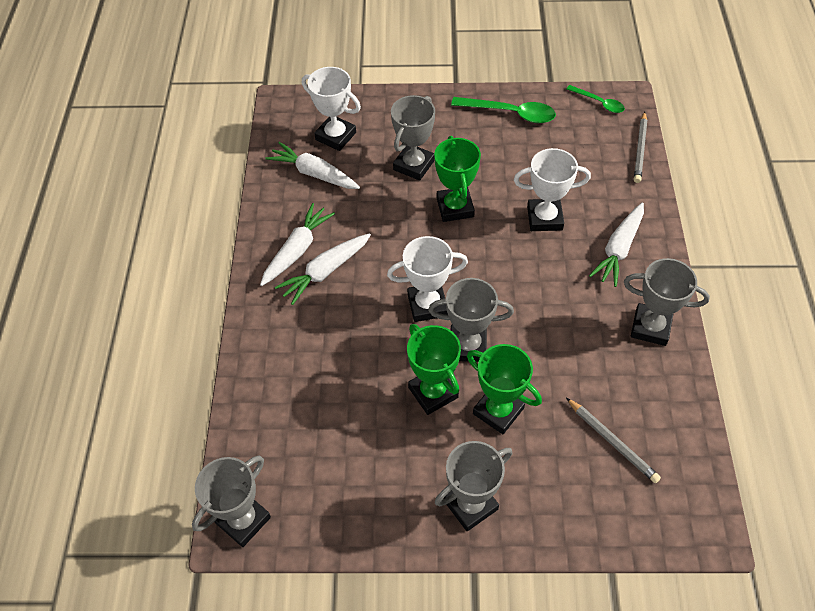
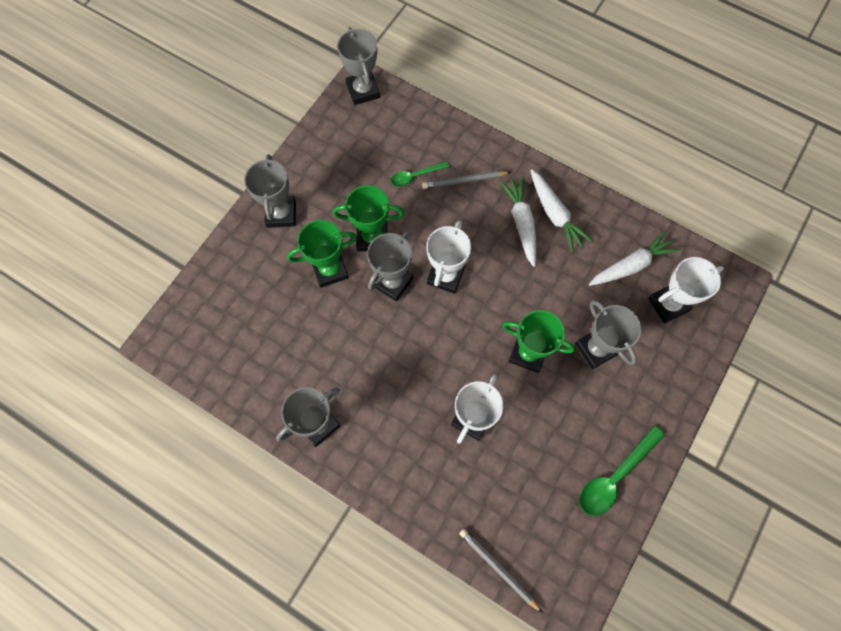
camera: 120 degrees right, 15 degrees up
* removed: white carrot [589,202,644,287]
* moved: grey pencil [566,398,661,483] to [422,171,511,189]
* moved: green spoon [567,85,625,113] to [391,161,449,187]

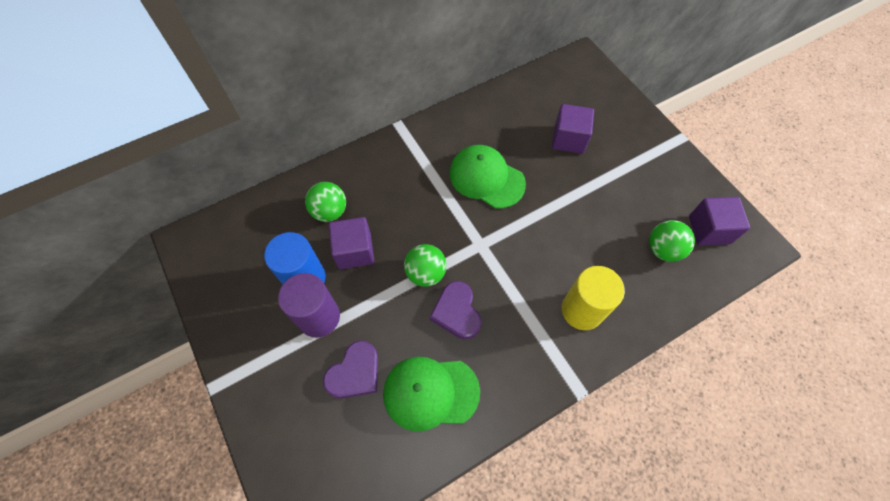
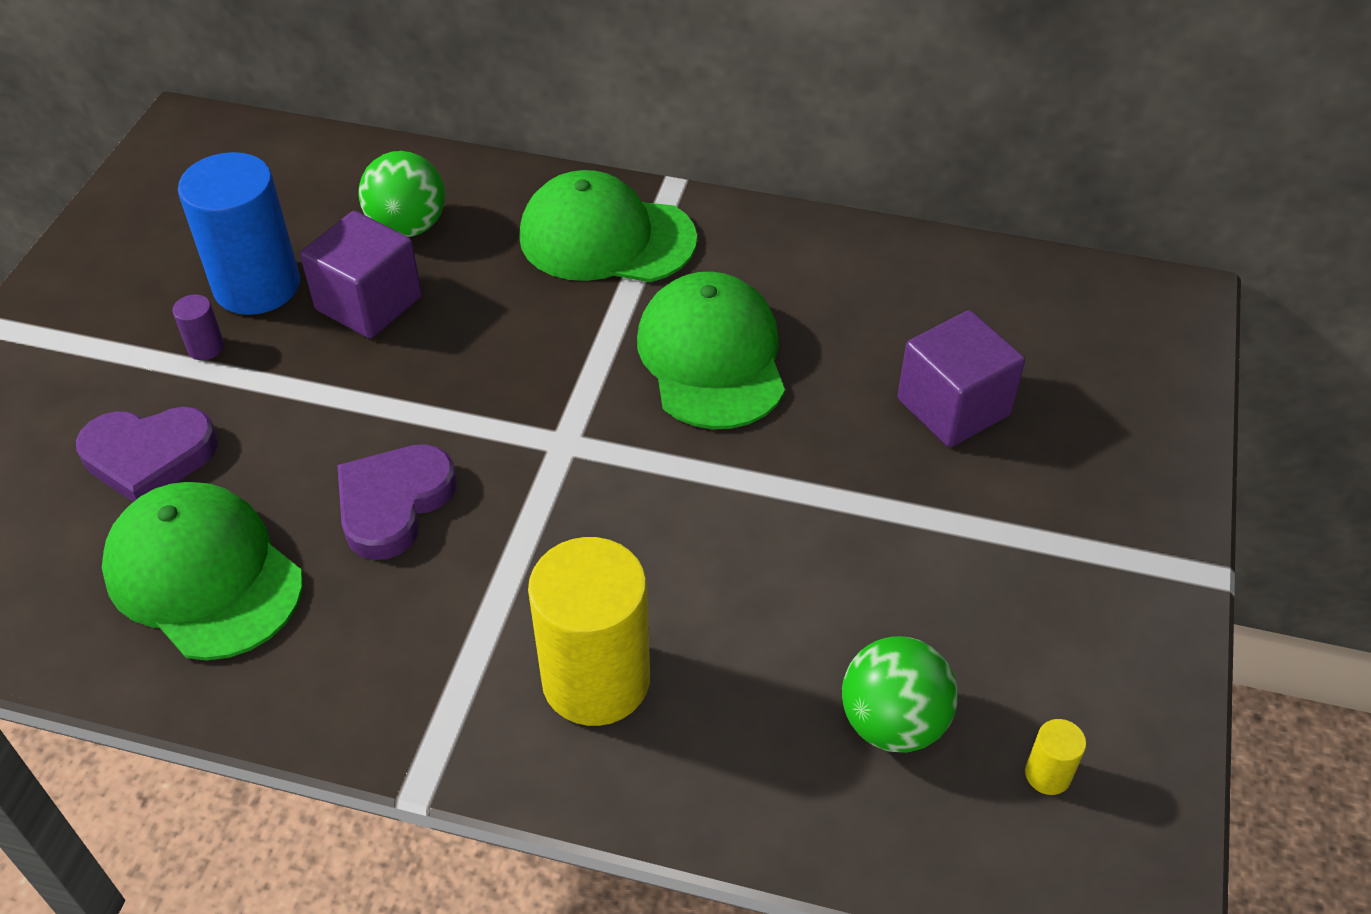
camera: 45 degrees right, 15 degrees down
* removed: green ball [404,244,447,287]
* added: green cap [519,170,697,282]
* replaced: purple cube [689,197,750,246] to yellow cylinder [1025,719,1086,795]
* resized: purple cylinder [278,273,340,337] = [173,295,224,360] x0.41

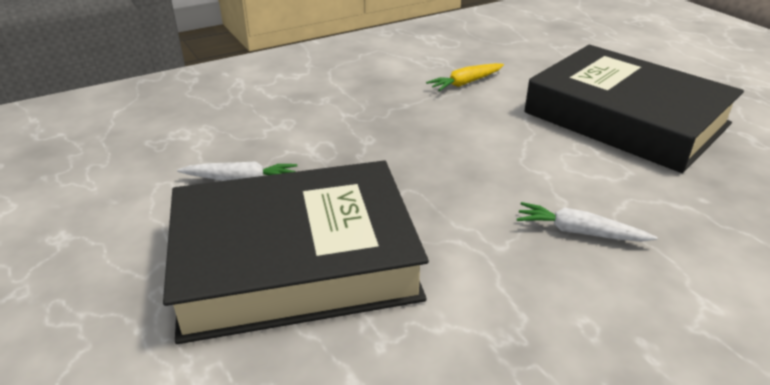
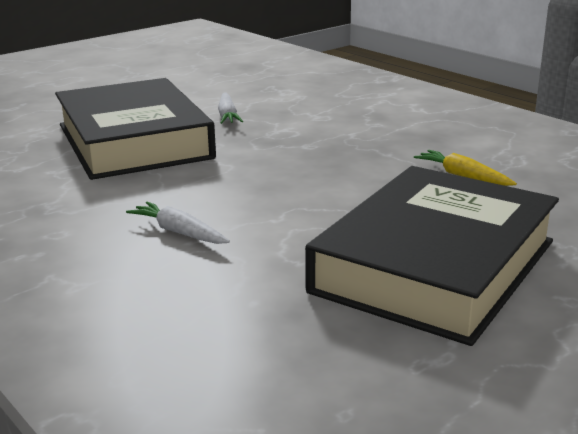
camera: 80 degrees right, 10 degrees down
* turned: white carrot [517,202,658,242] = [126,201,230,244] 60 degrees counterclockwise

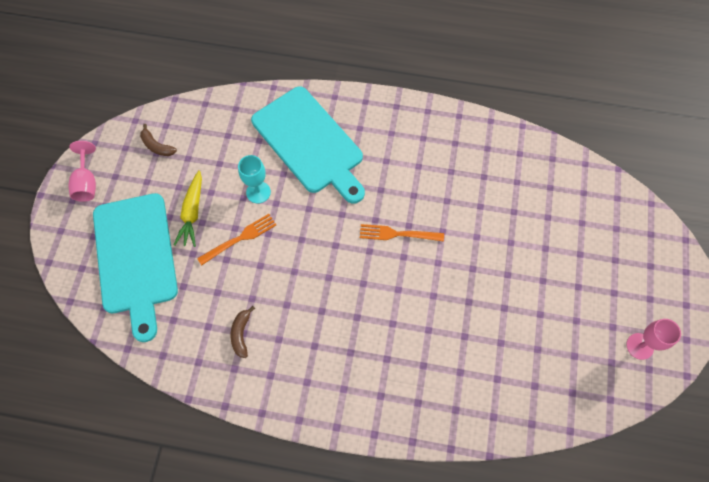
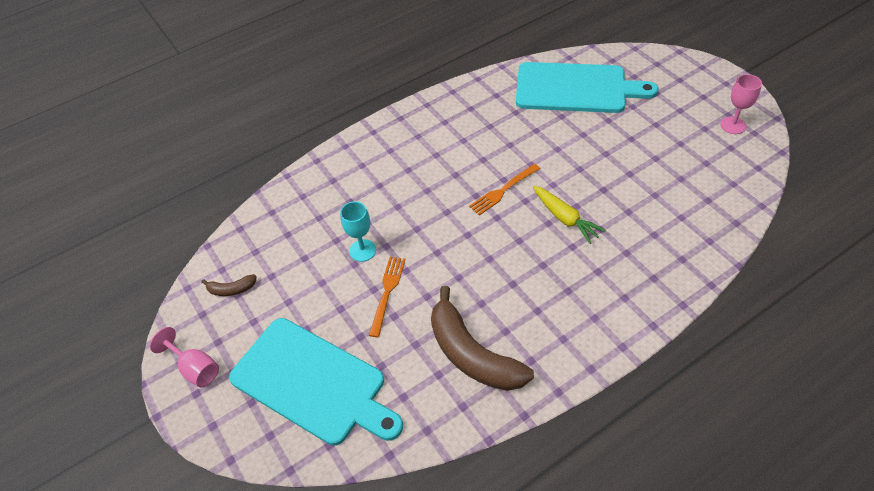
camera: 40 degrees left, 15 degrees down
* moved: yellow carrot [174,170,202,247] to [533,186,606,244]
* moved: turquoise cutting board [251,86,365,204] to [516,62,658,113]
* resized: brown banana [231,306,255,358] = [431,286,534,391] x2.27

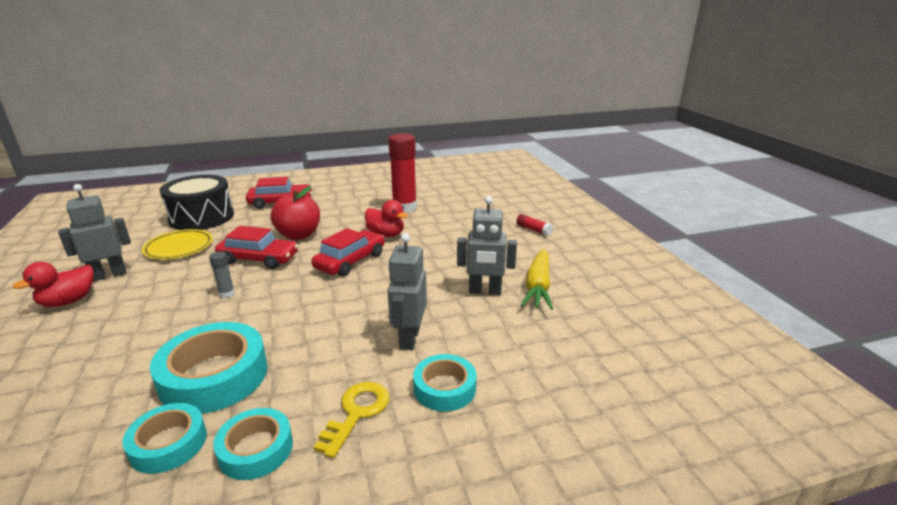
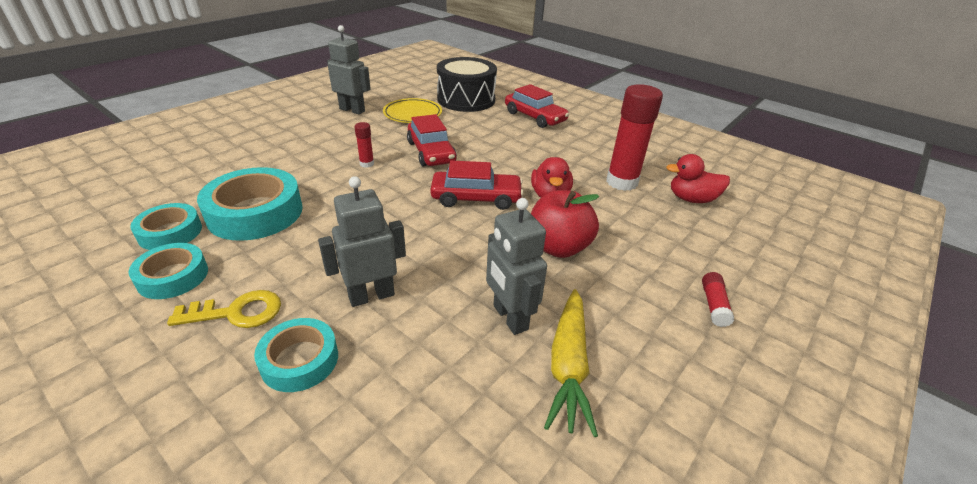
camera: 55 degrees right, 10 degrees up
* moved: red duck [13,262,94,307] to [666,154,730,203]
* moved: red apple [271,186,320,240] to [531,190,599,258]
* recoloured: grey glue stick [209,251,235,298] to red glue stick [354,122,374,168]
* turned: yellow carrot [521,249,553,310] = [544,289,598,437] 60 degrees counterclockwise

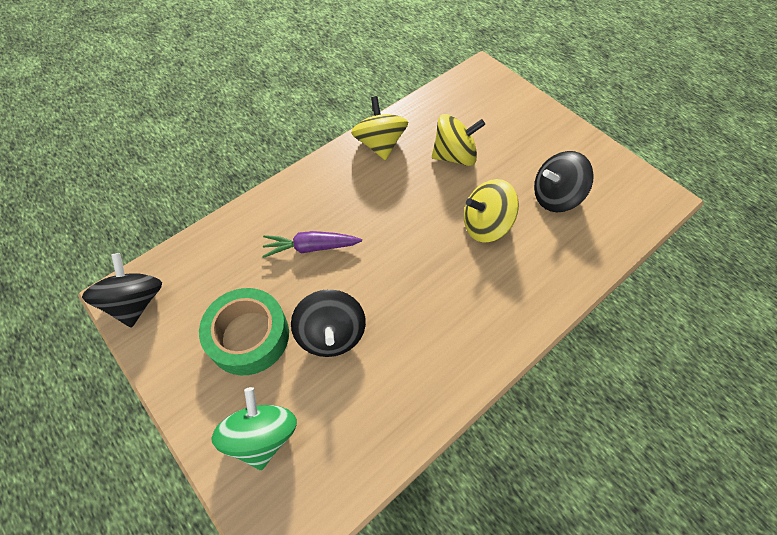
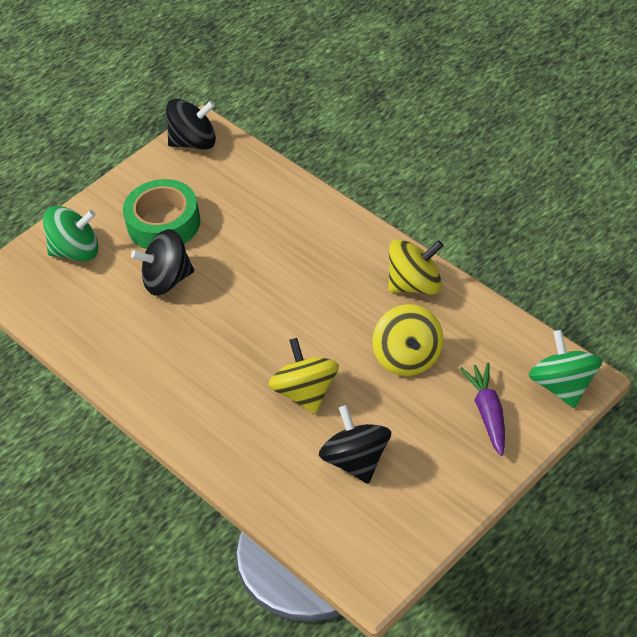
camera: 90 degrees right, 10 degrees down
* added: green spinning top [529,330,602,408]
* moved: purple carrot [262,231,362,258] to [460,362,505,456]

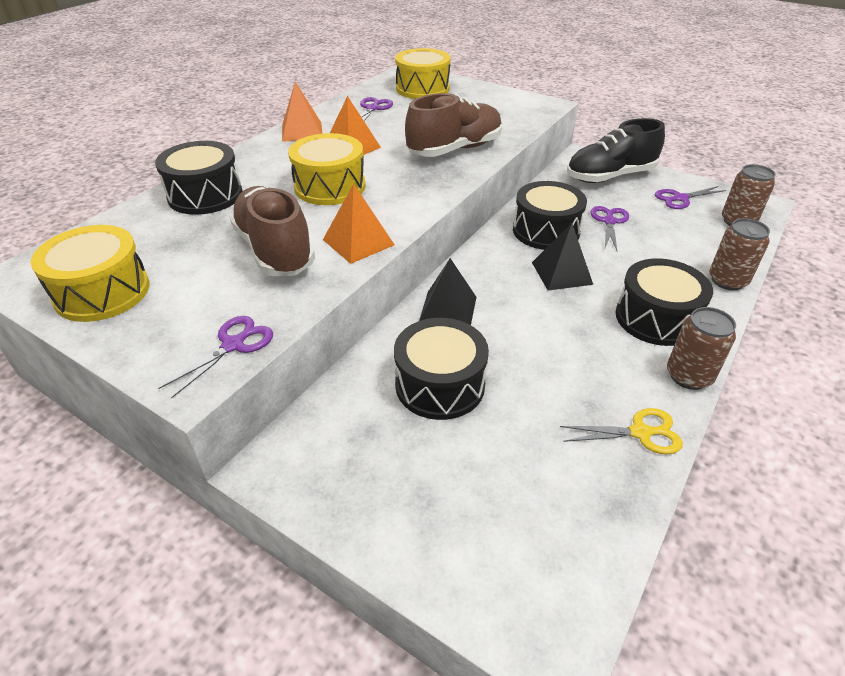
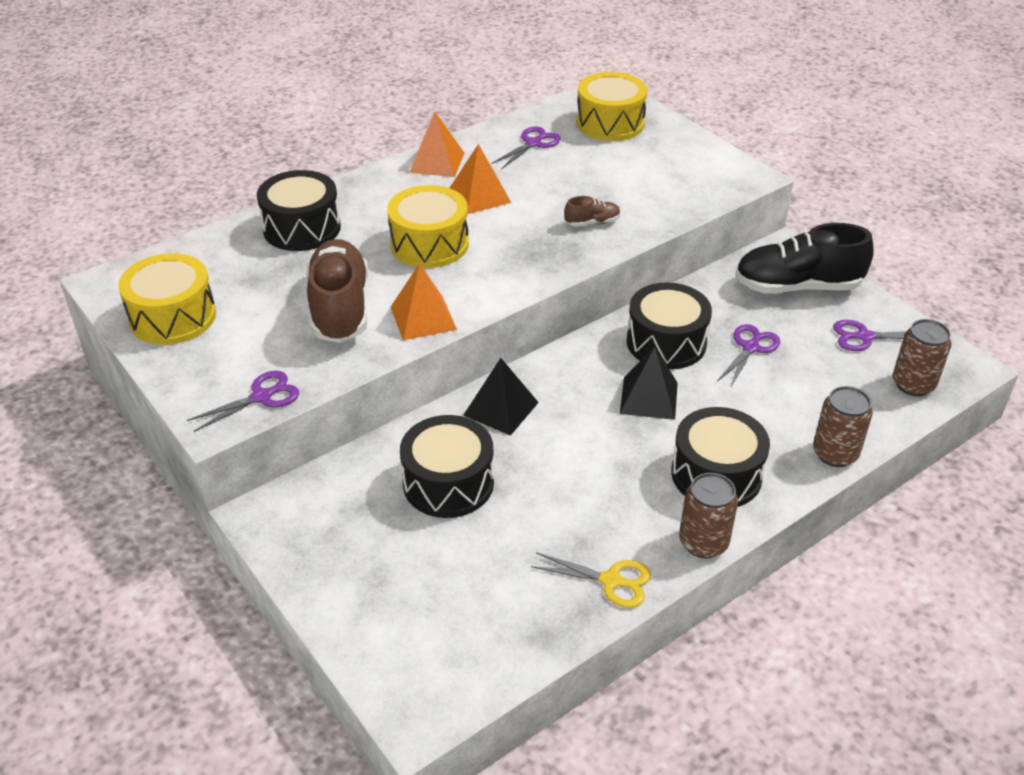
camera: 20 degrees right, 0 degrees up
* resized: brown shoe [405,93,502,157] = [564,196,621,227] x0.44

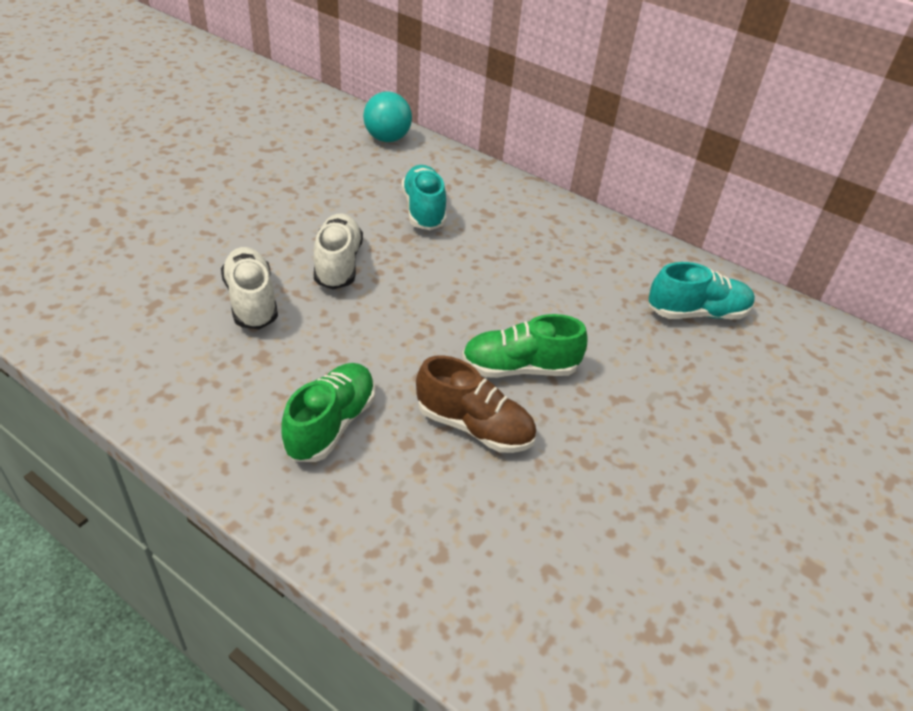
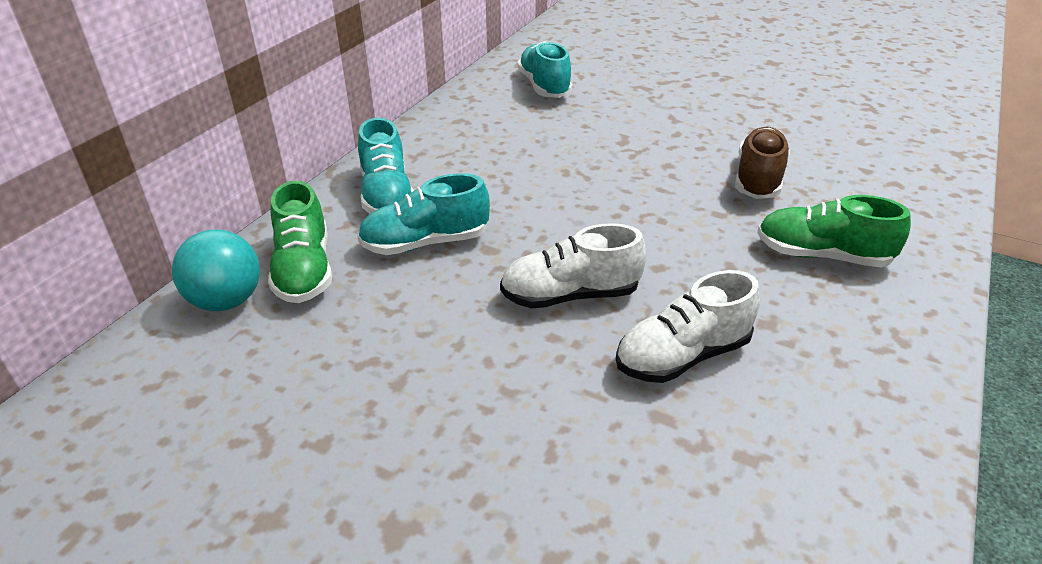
camera: 95 degrees left, 5 degrees down
* added: turquoise shoe [358,118,414,214]
* moved: green shoe [462,314,588,378] to [268,181,332,303]

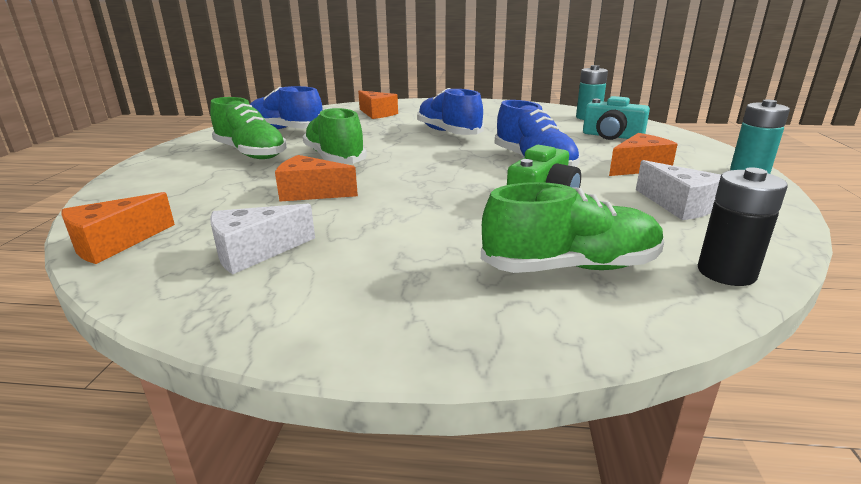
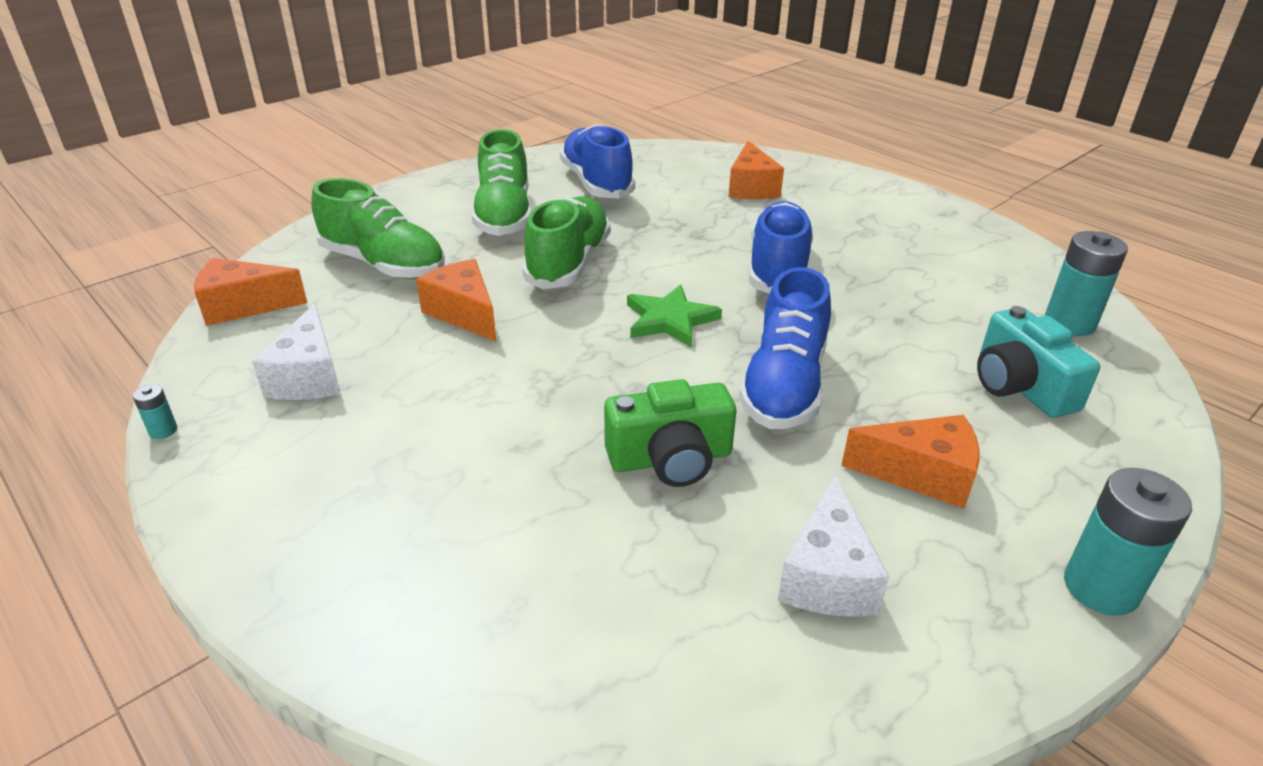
camera: 40 degrees right, 10 degrees up
* removed: black battery [698,167,788,286]
* added: turquoise battery [133,384,177,439]
* added: green star [627,285,722,348]
* moved: green shoe [481,182,664,273] to [311,178,445,279]
* turned: white cheese [210,203,315,274] = [252,304,341,400] 105 degrees counterclockwise

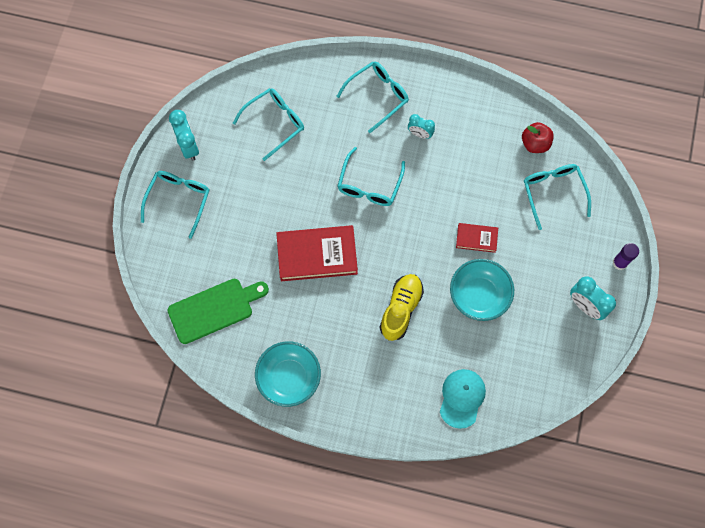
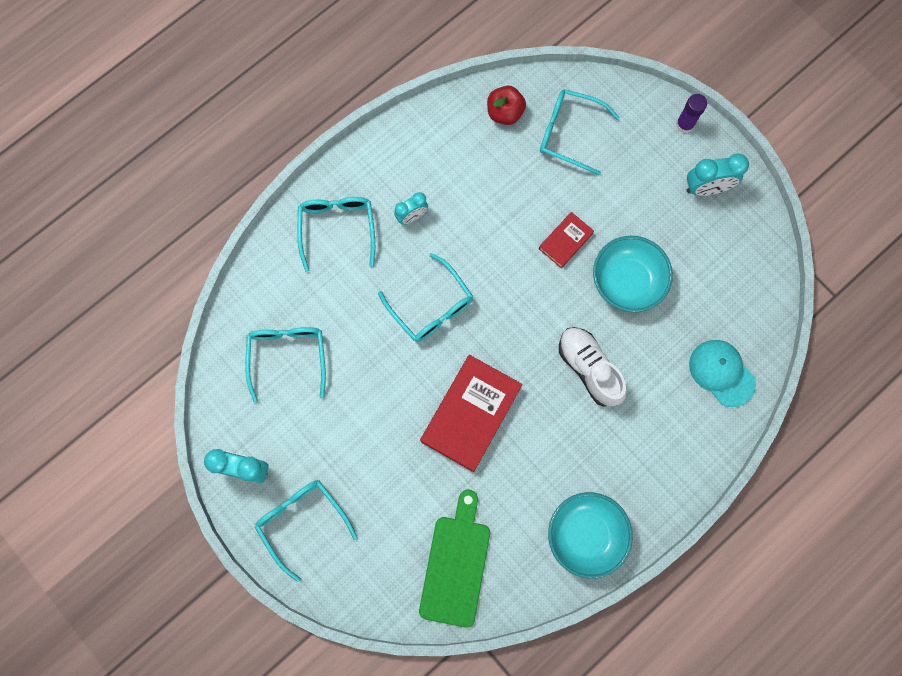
camera: 55 degrees left, 5 degrees up
* recoloured: yellow shoe [380,274,424,341] to white shoe [559,327,627,407]

